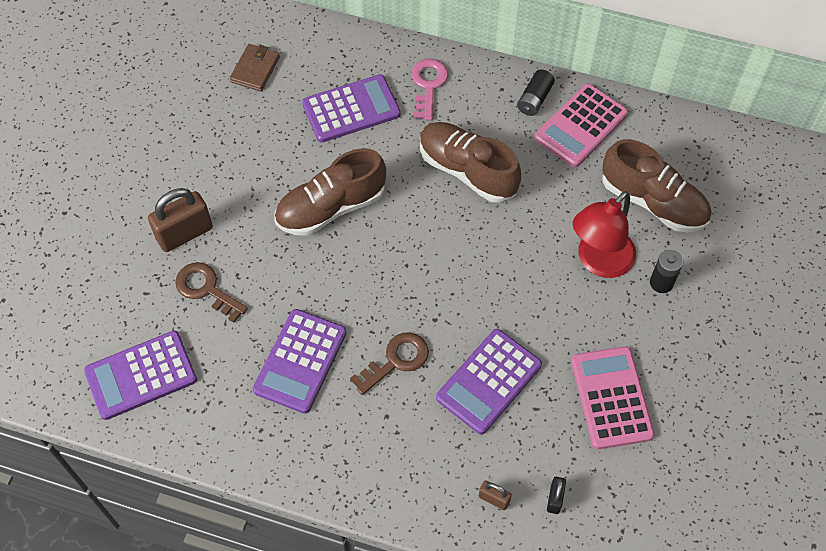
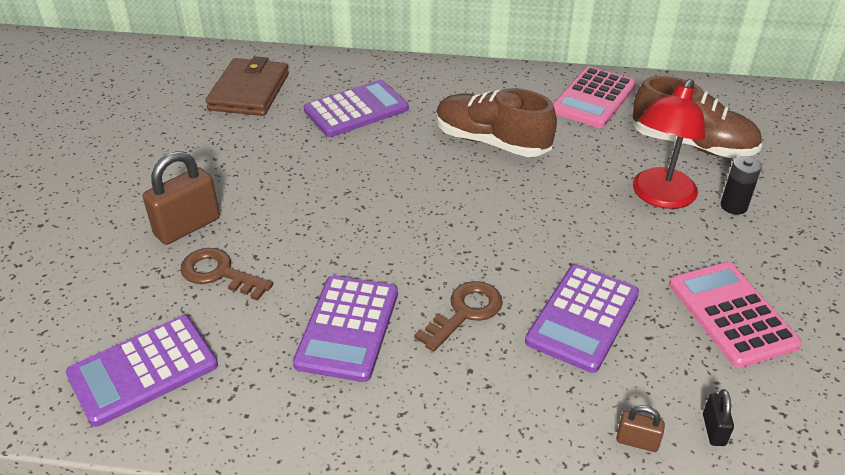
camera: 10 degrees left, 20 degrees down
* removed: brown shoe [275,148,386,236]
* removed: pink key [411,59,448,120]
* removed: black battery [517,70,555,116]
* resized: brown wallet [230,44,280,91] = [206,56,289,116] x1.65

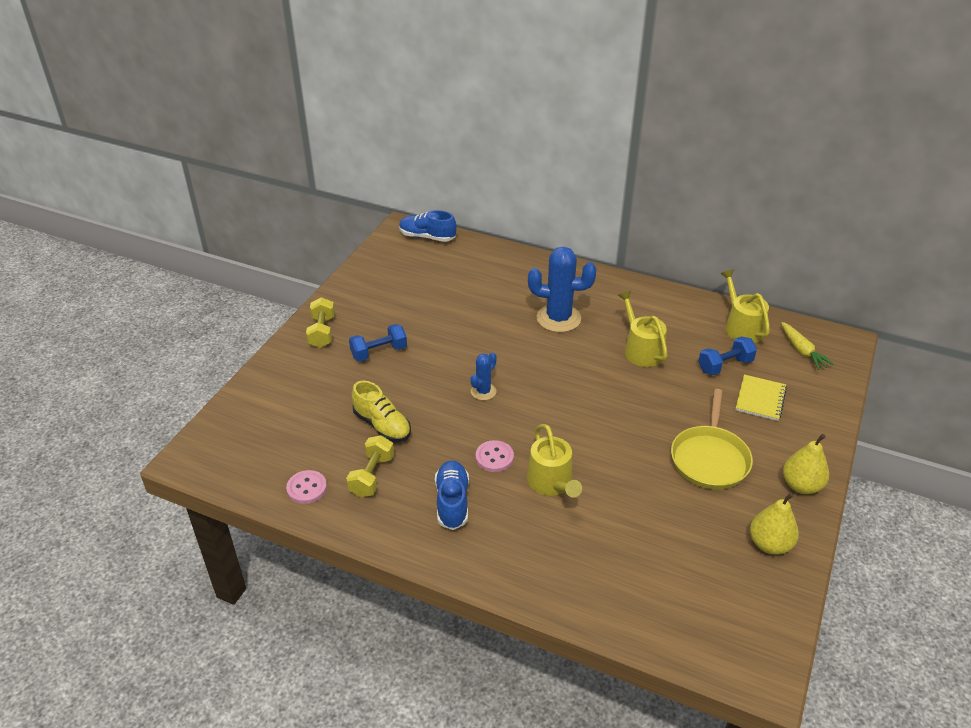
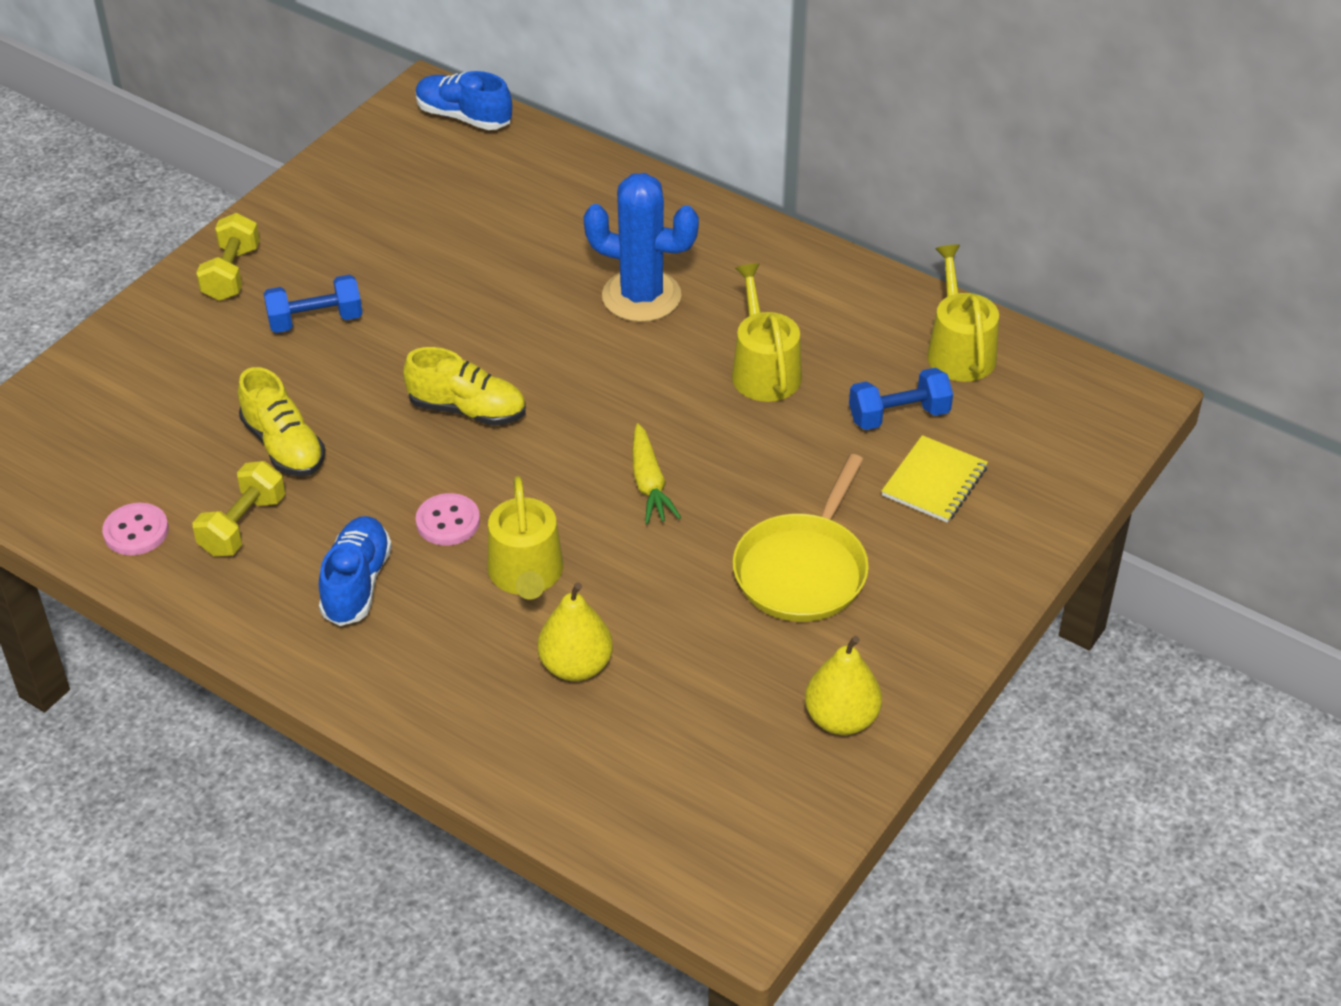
camera: 10 degrees right, 5 degrees up
* moved: yellow carrot [781,322,834,370] to [632,423,681,524]
* moved: yellow pear [783,434,829,494] to [538,583,613,681]
* replaced: blue cactus [470,353,497,400] to yellow shoe [403,347,526,426]

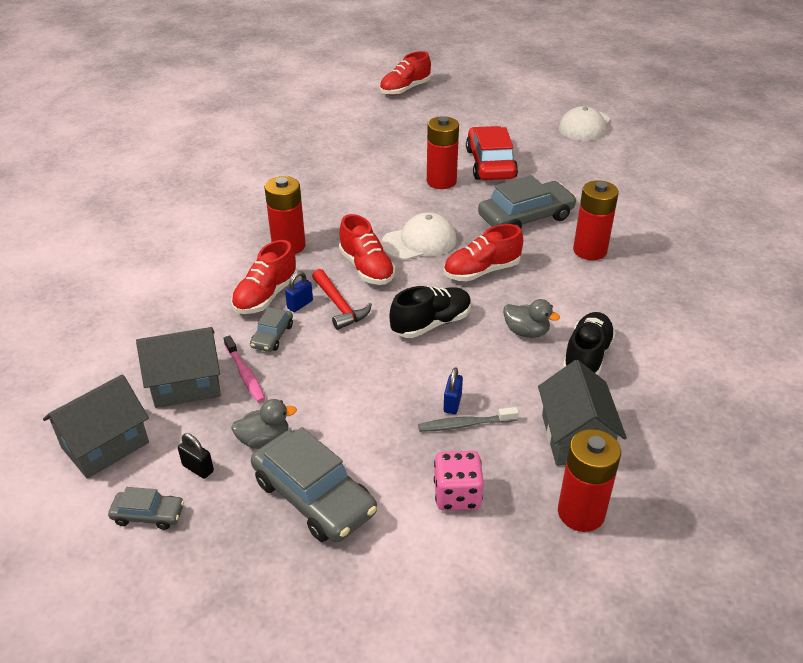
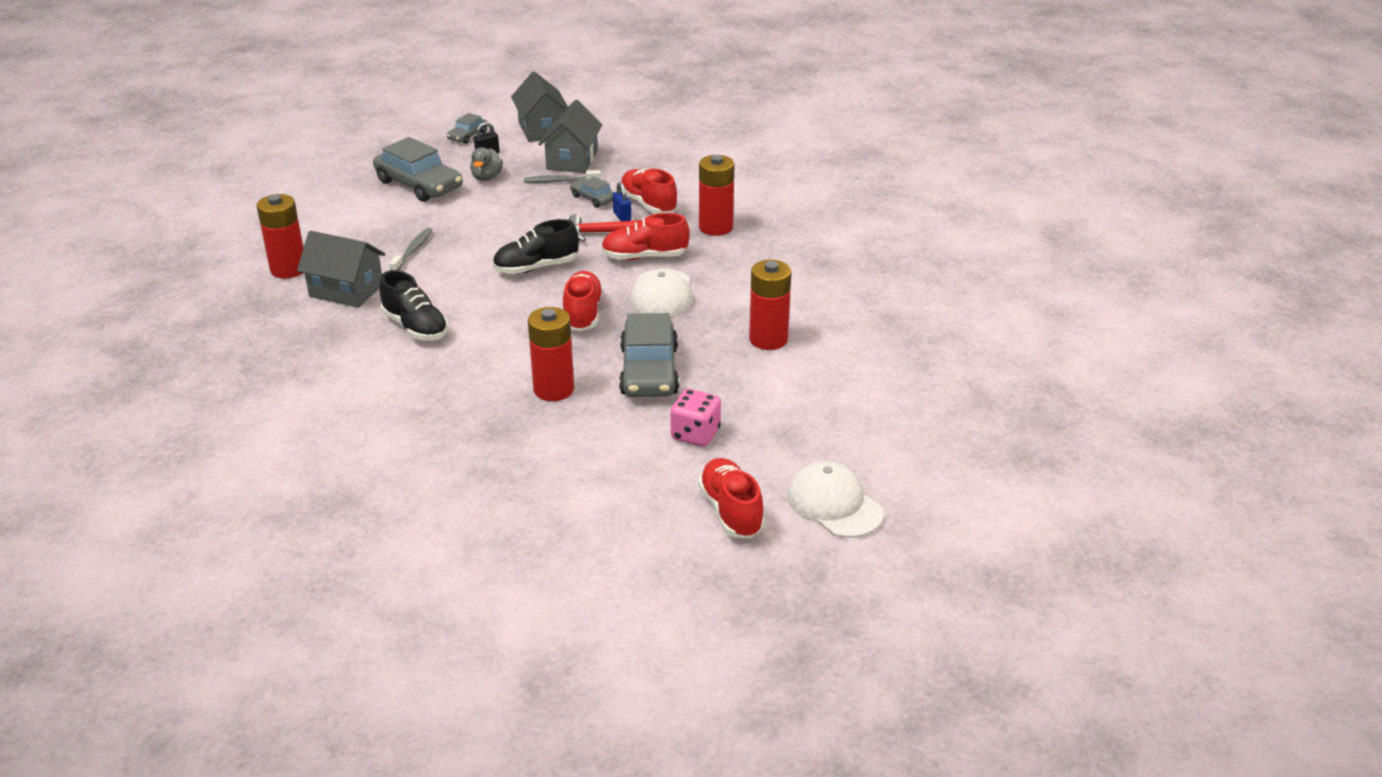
camera: 115 degrees right, 5 degrees down
* removed: blue padlock [444,367,463,414]
* removed: red car [466,126,518,180]
* removed: grey duck [503,299,560,338]
* moved: red shoe [380,51,431,96] to [698,458,765,538]
* moved: pink dice [434,451,484,511] to [670,389,721,447]
* recoloured: pink toothbrush [224,335,265,402] to grey toothbrush [524,170,601,183]
* turned: grey car [251,427,377,542] = [373,137,463,202] 120 degrees counterclockwise
* turned: black shoe [389,286,471,338] = [493,219,579,274] 75 degrees clockwise

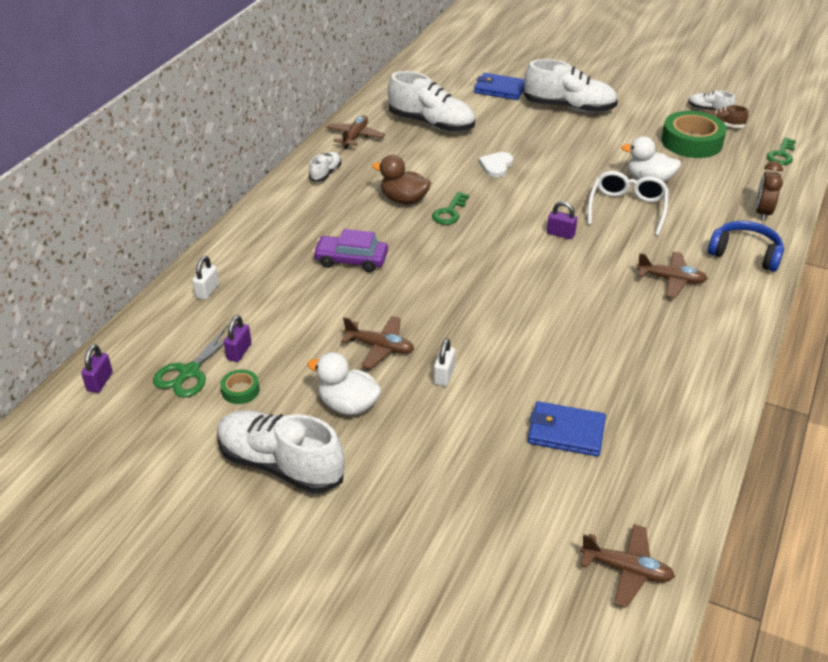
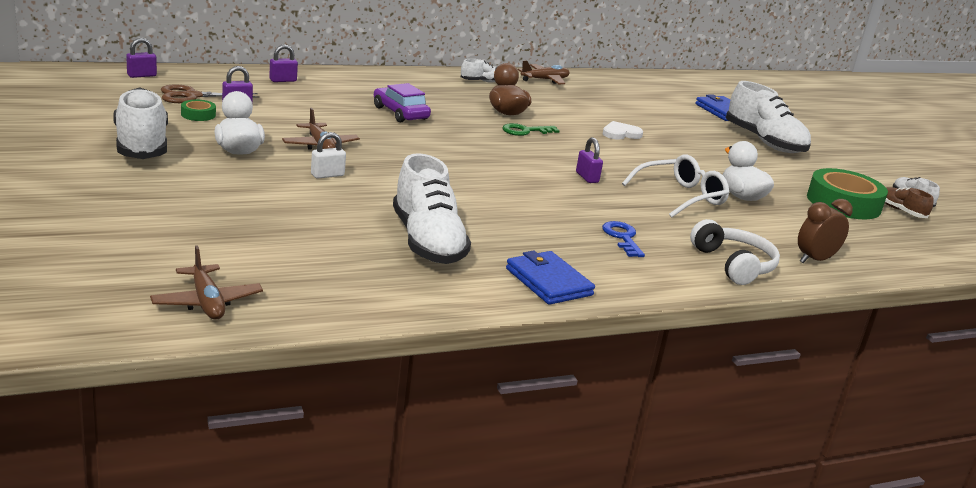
camera: 40 degrees right, 15 degrees down
* removed: green key [767,137,796,165]
* moved: white shoe [388,71,475,132] to [393,153,471,264]
* moved: blue wallet [528,401,606,456] to [506,251,595,305]
* replaced: brown plane [637,252,708,298] to blue key [602,221,645,257]
* recoloured: green scissors [153,326,227,398] to brown scissors [161,84,259,103]
* recoloured: white padlock [192,256,219,300] to purple padlock [269,44,298,82]
* recoloured: blue headphones [708,221,784,272] to white headphones [690,219,780,285]

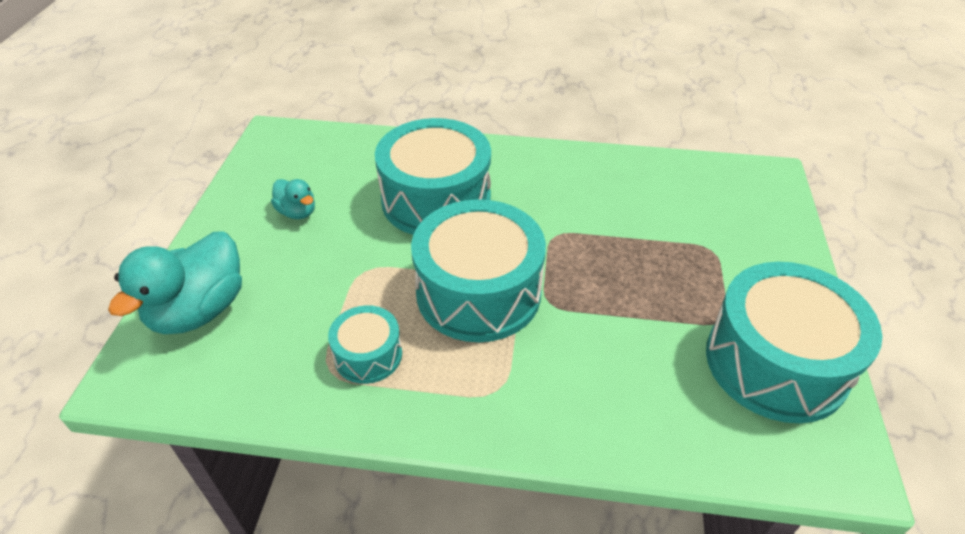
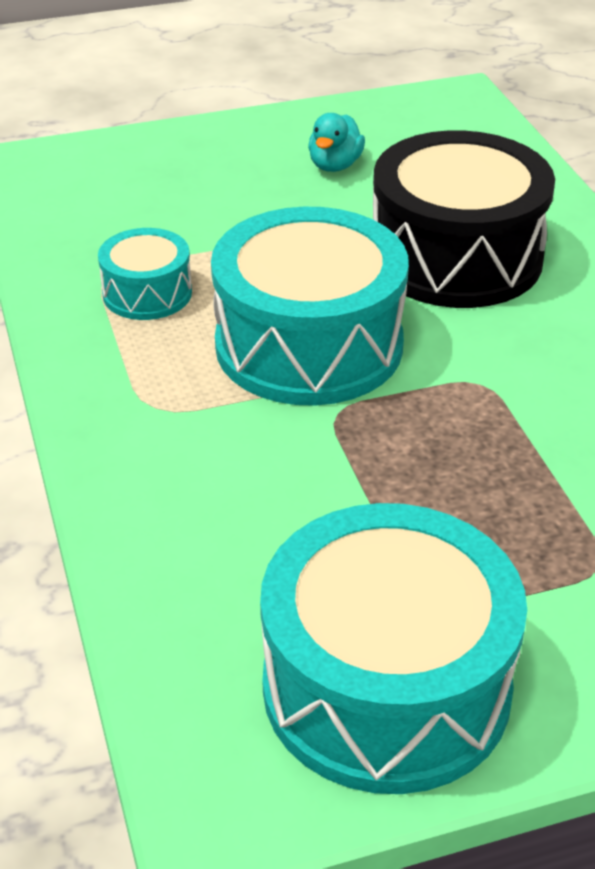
camera: 65 degrees right, 5 degrees down
* removed: turquoise duck [108,231,242,334]
* recoloured: turquoise drum [375,118,491,235] to black drum [373,130,555,308]

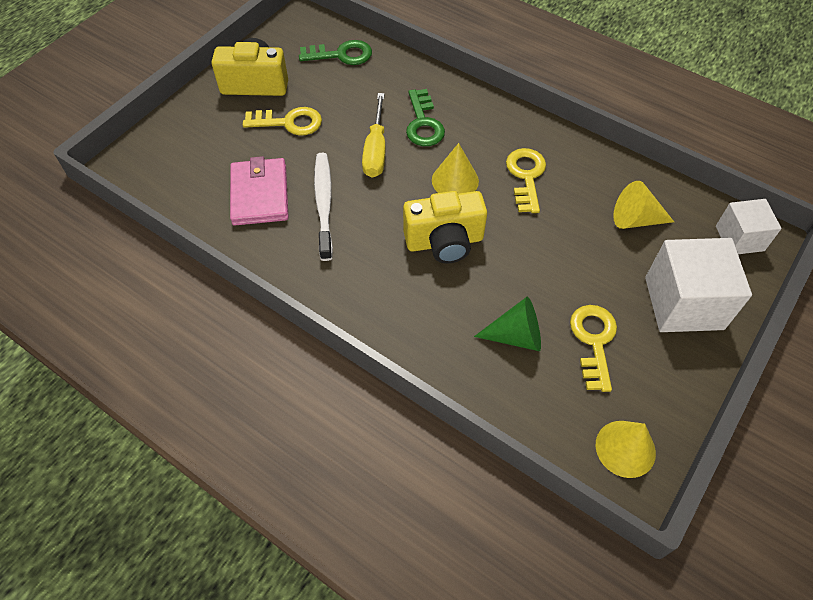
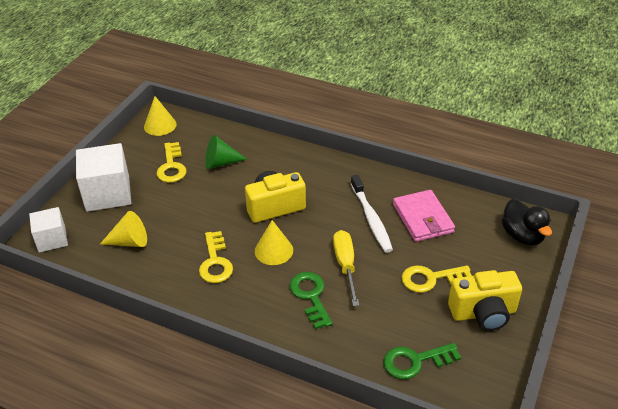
camera: 170 degrees right, 15 degrees down
* added: black duck [501,199,552,246]

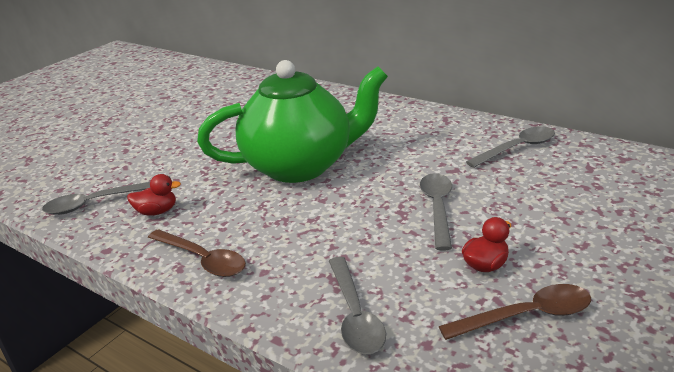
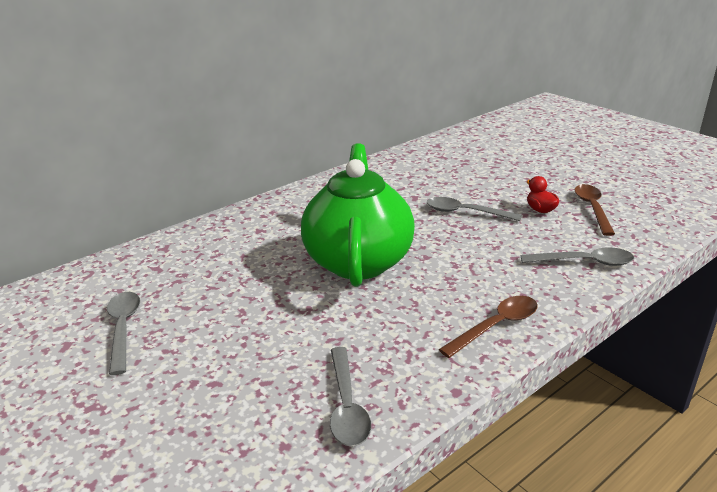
camera: 75 degrees left, 0 degrees up
* removed: red duck [127,174,181,216]
* moved: grey spoon [466,127,555,168] to [107,292,140,375]

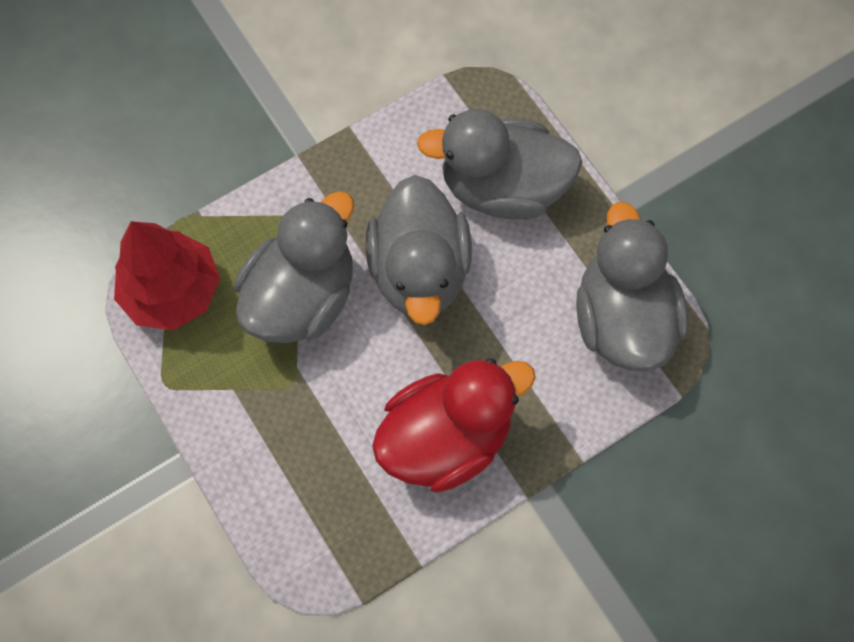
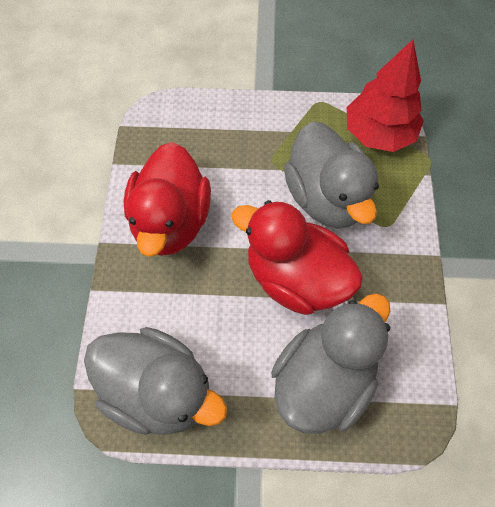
camera: 125 degrees right, 5 degrees down
* recoloured: grey duck [366,175,472,325] to red duck [231,200,363,315]

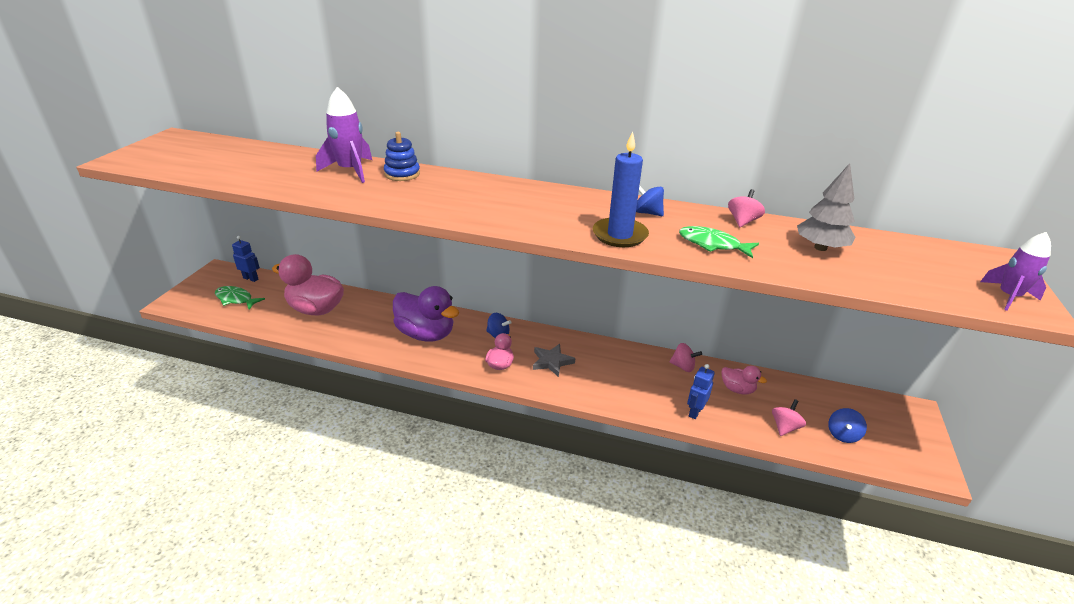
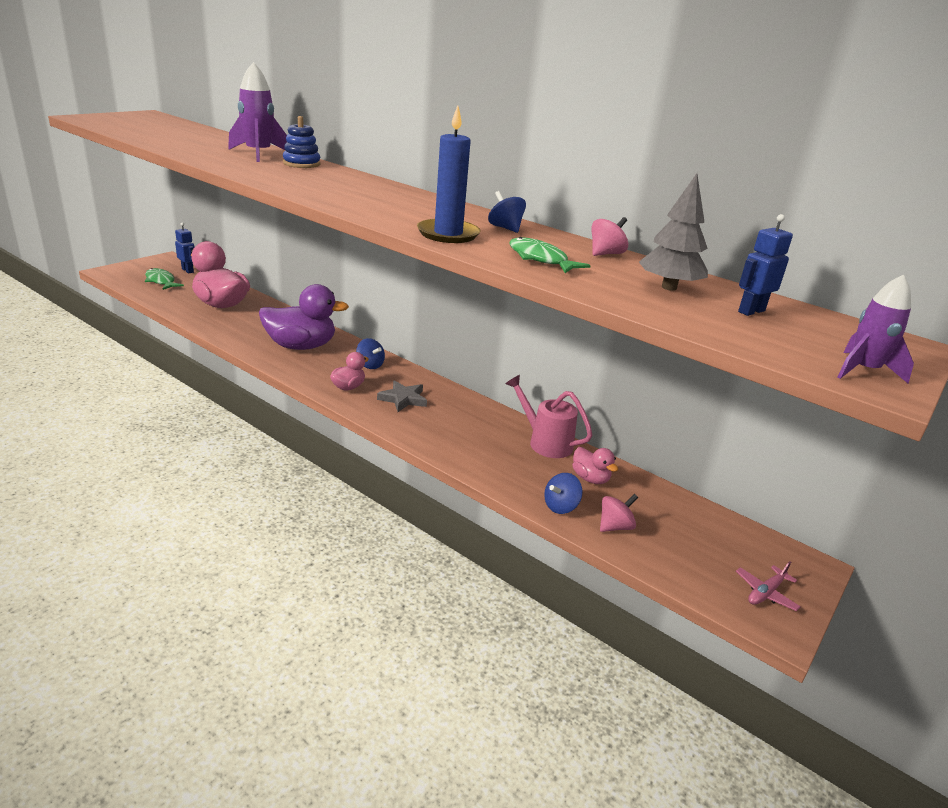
camera: 20 degrees right, 5 degrees down
* added: pink plane [736,561,800,611]
* moved: blue robot [687,364,715,419] to [738,214,793,316]
* moved: blue spinning top [828,408,867,443] to [544,473,583,514]
* replaced: pink spinning top [669,343,702,372] to pink watering can [505,375,592,458]
* turned: purple duck [393,286,459,341] = [259,284,349,350] 60 degrees counterclockwise

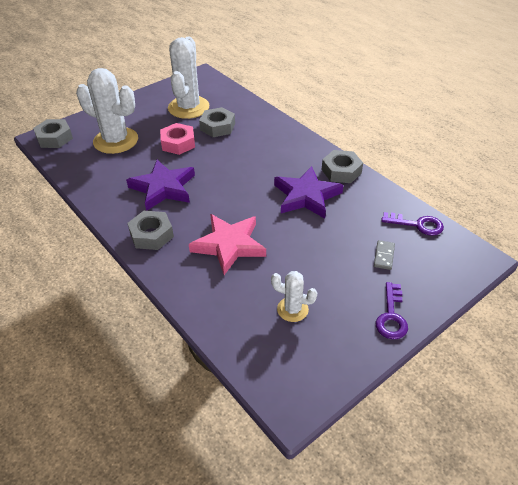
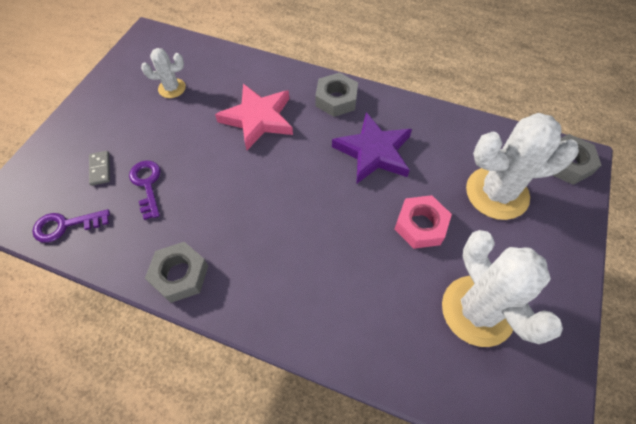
camera: 150 degrees right, 15 degrees up
* removed: grey nut [199,107,235,137]
* removed: purple star [274,166,343,219]
* moved: purple key [376,282,408,339] to [129,160,161,220]

